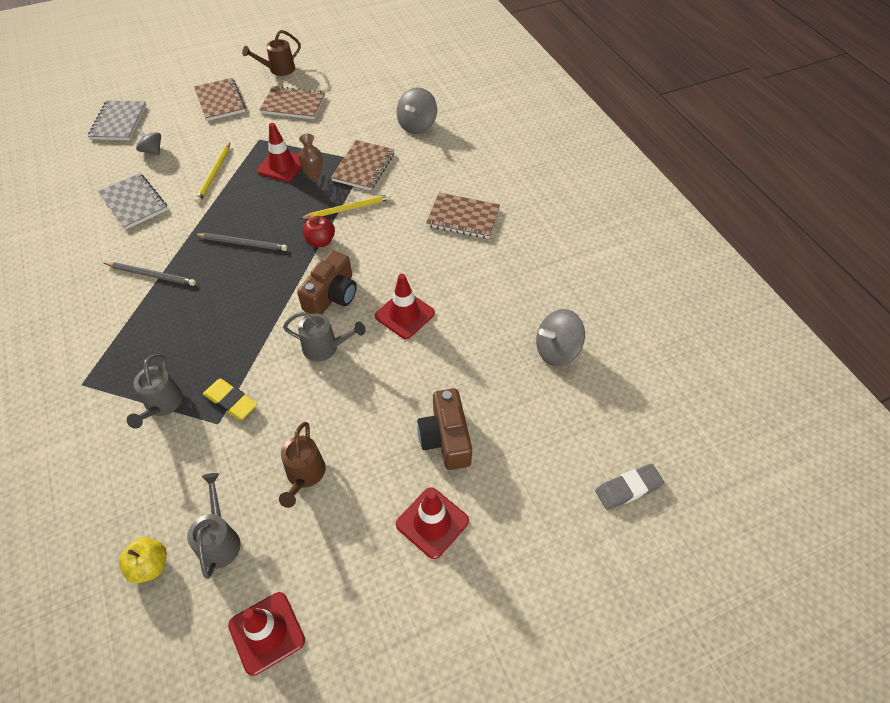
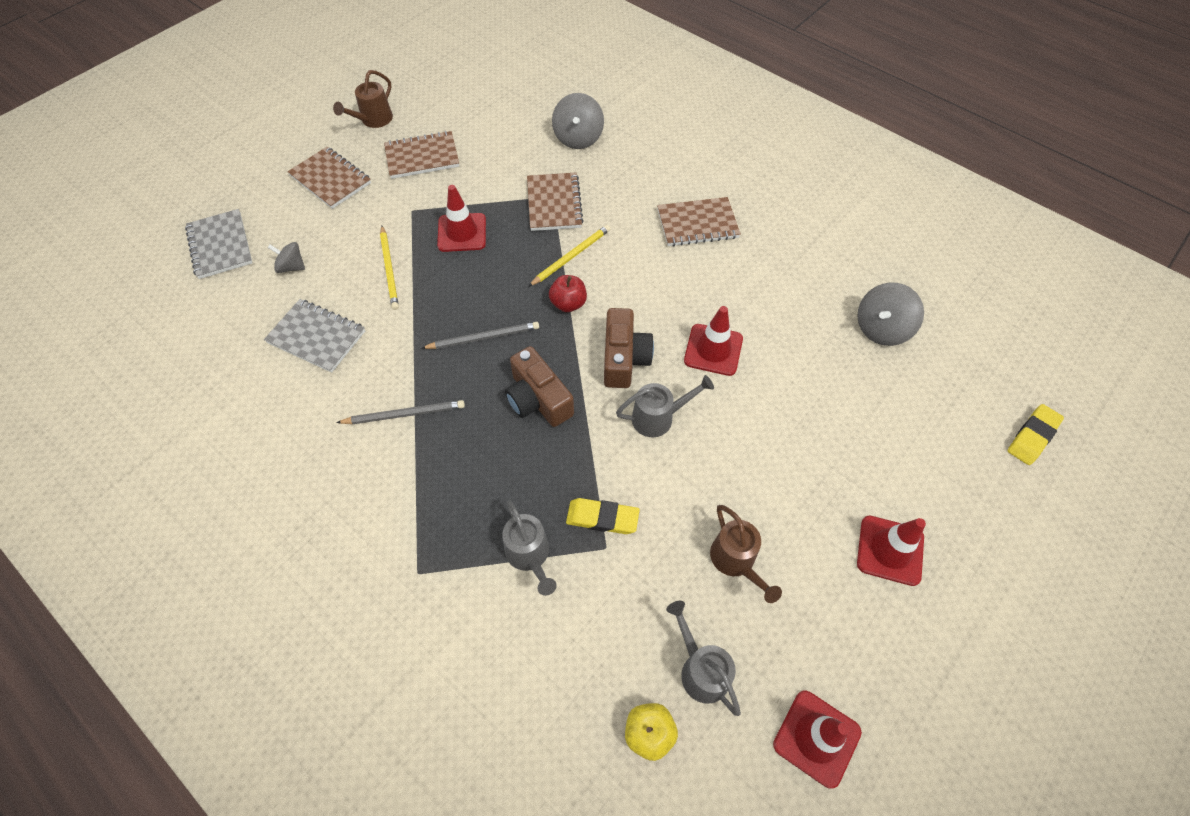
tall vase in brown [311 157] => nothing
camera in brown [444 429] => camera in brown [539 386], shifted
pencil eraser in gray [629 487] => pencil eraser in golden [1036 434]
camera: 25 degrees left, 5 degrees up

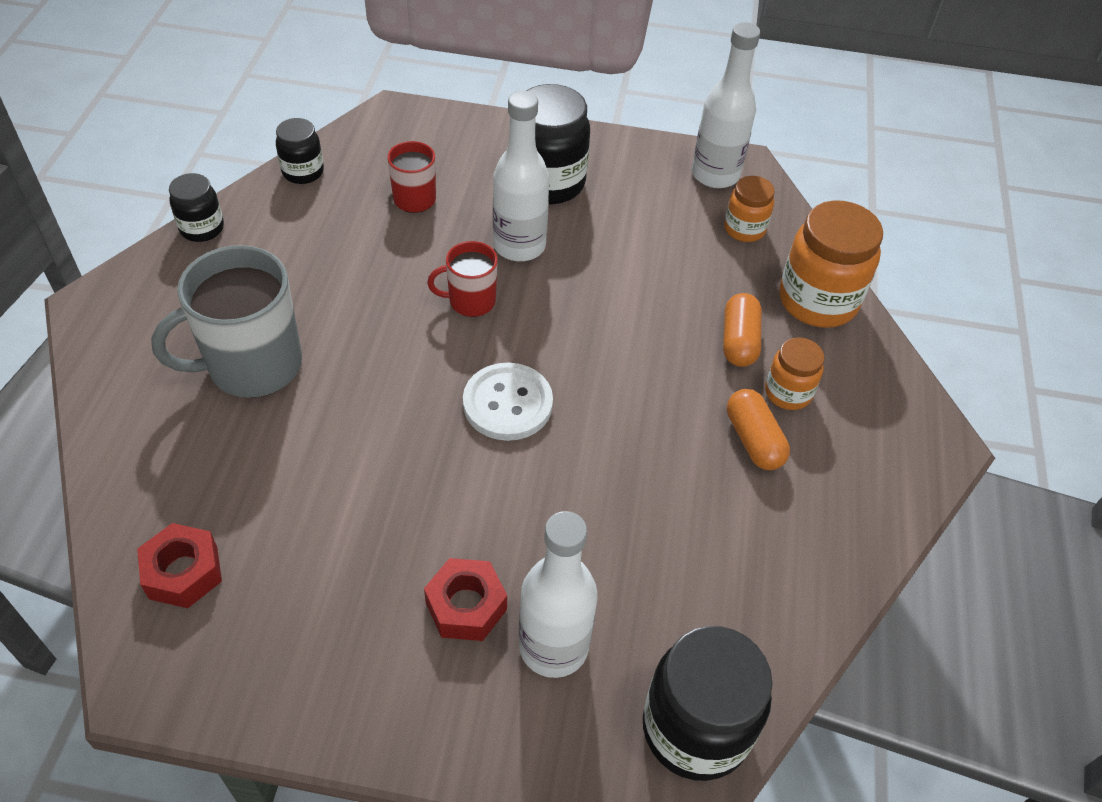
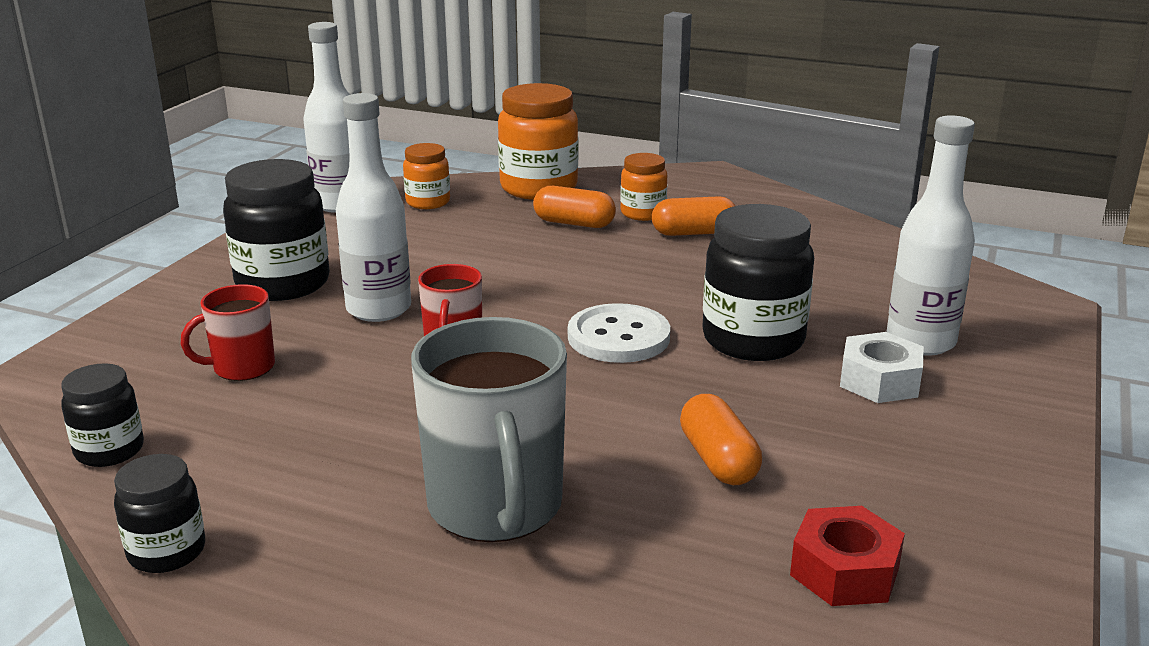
nut in crimson [465 599] => nut in snow-white [882 367]
jar in ebony [708 703] => jar in ebony [758 282], shifted
nothing => capsule in orange [721 439]
camera: 75 degrees left, 25 degrees down

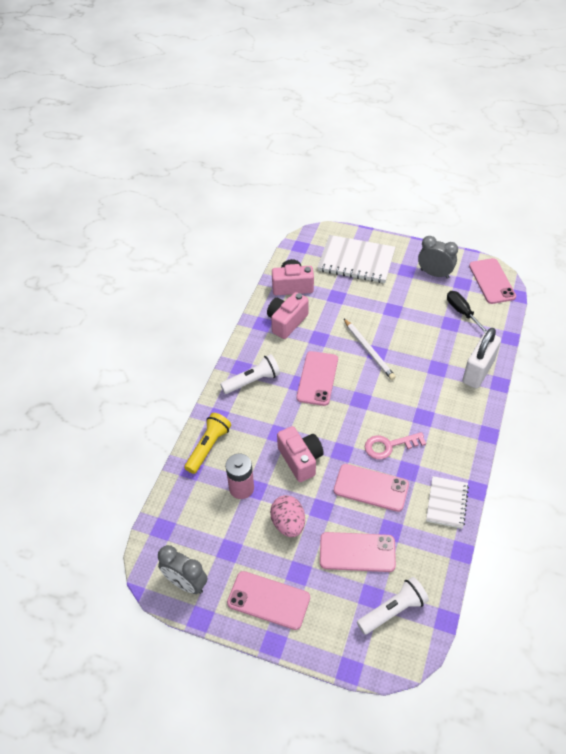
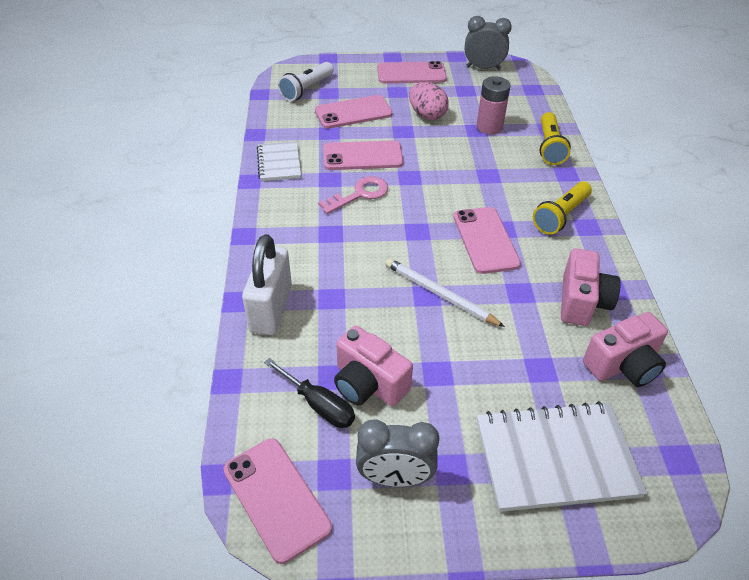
pocket torch in snow-white [250 374] => pocket torch in golden [562 208]
camera in rose-pink [300 454] => camera in rose-pink [373 366], shifted
camera: 155 degrees right, 5 degrees down

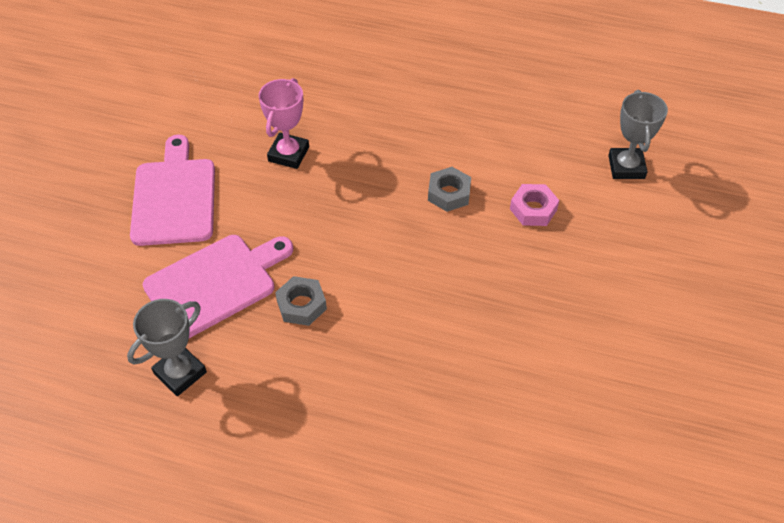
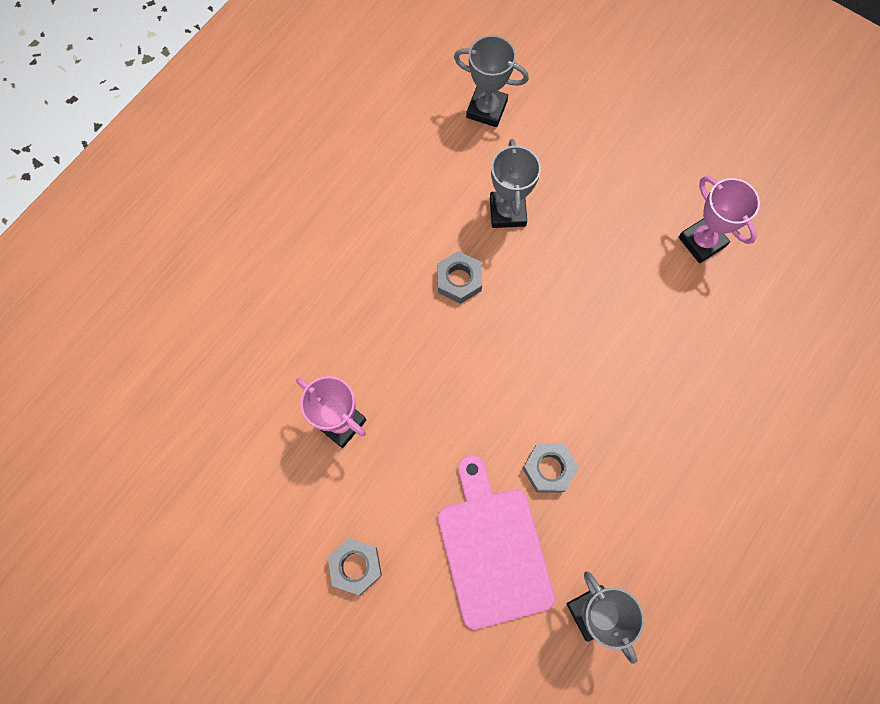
bread board in rose-pink [172 190] => nut in gray [354 566]
nut in rose-pink [534 205] => prize cup in gray [515 183]
nothing => prize cup in rose-pink [719 219]
camera: 70 degrees left, 20 degrees up

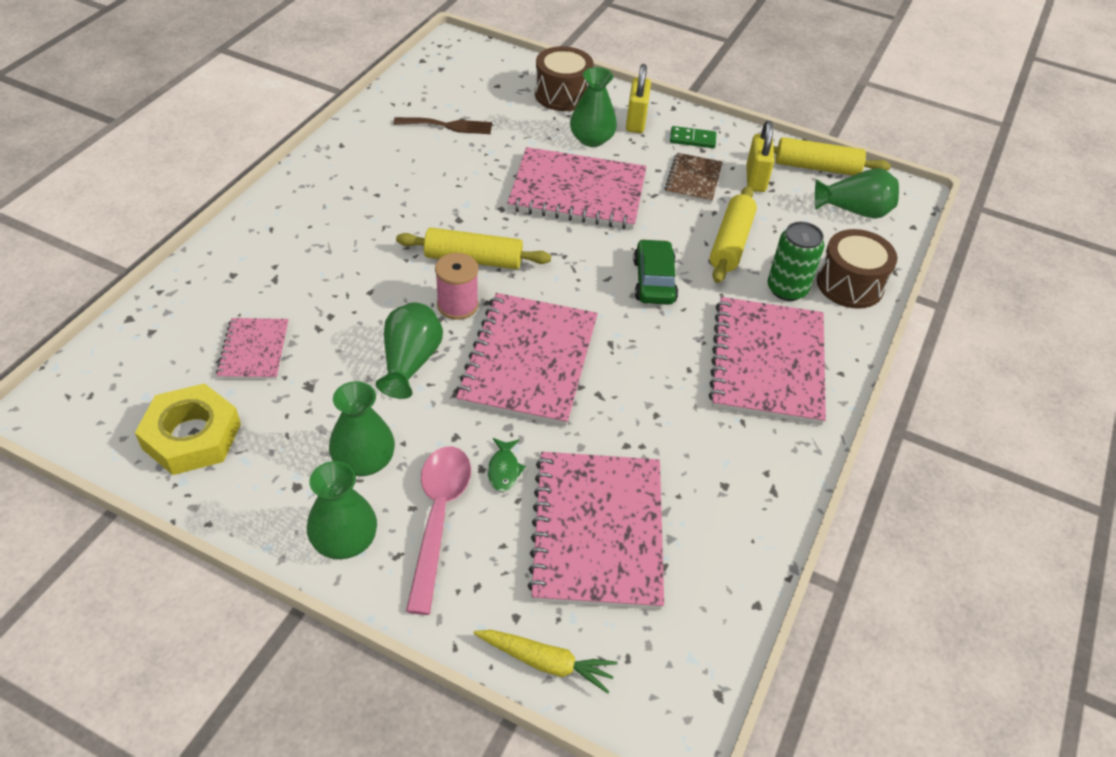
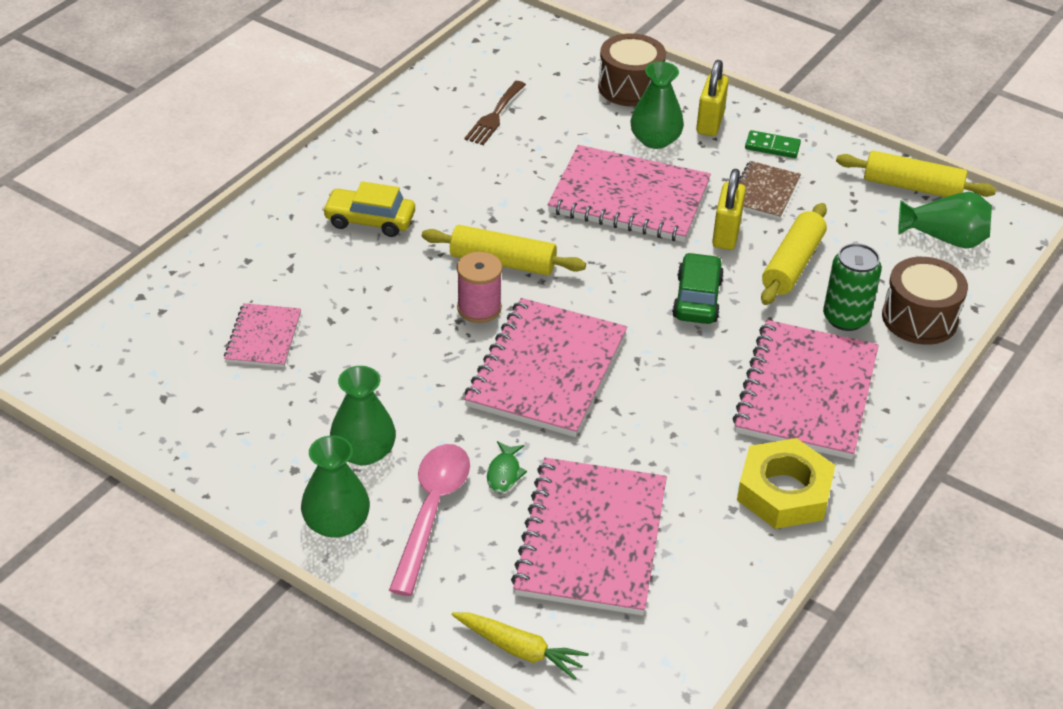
nut in golden [188 429] => nut in golden [786 483], shifted
tall vase in emerald [409 350] => nothing
fork in brown [443 125] => fork in brown [495 113], 105 degrees clockwise
small lock in golden [760 156] => small lock in golden [729 209], shifted
nothing => car in golden [368 209]
camera: 10 degrees right, 5 degrees down

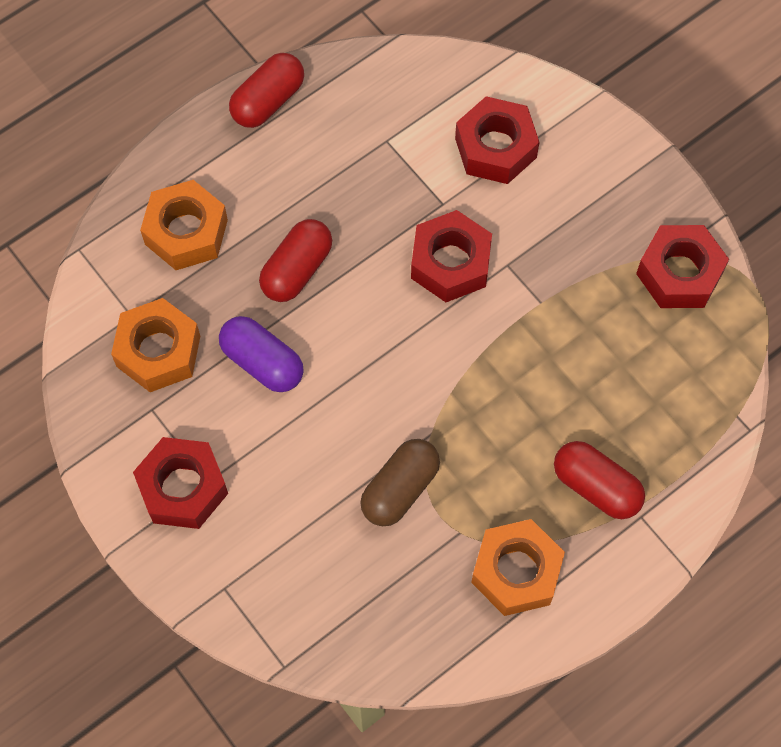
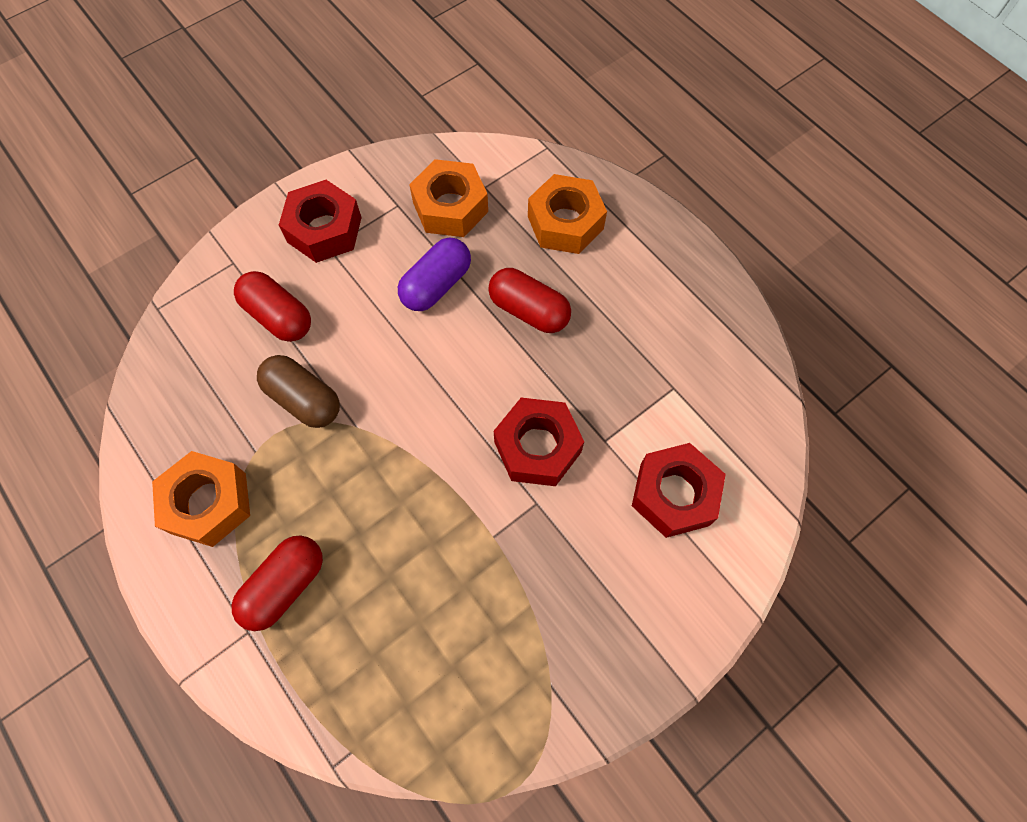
capsule in crimson [266 90] => capsule in crimson [272 306], shifted
nut in crimson [682 266] => nothing
camera: 90 degrees right, 0 degrees up

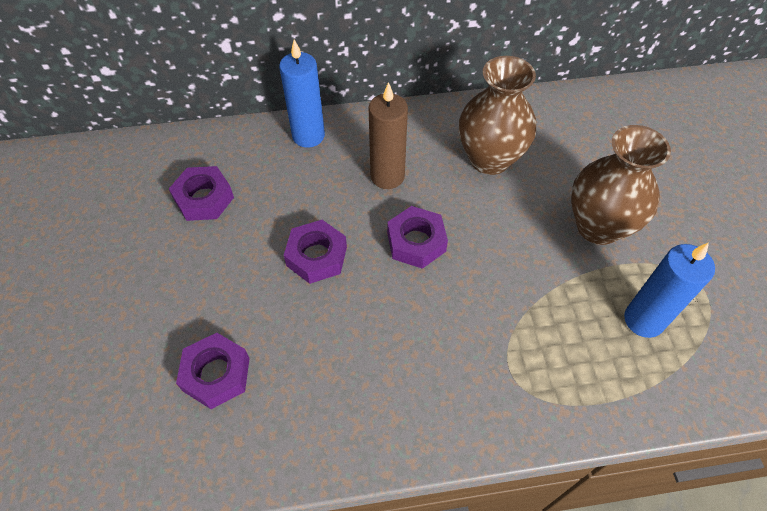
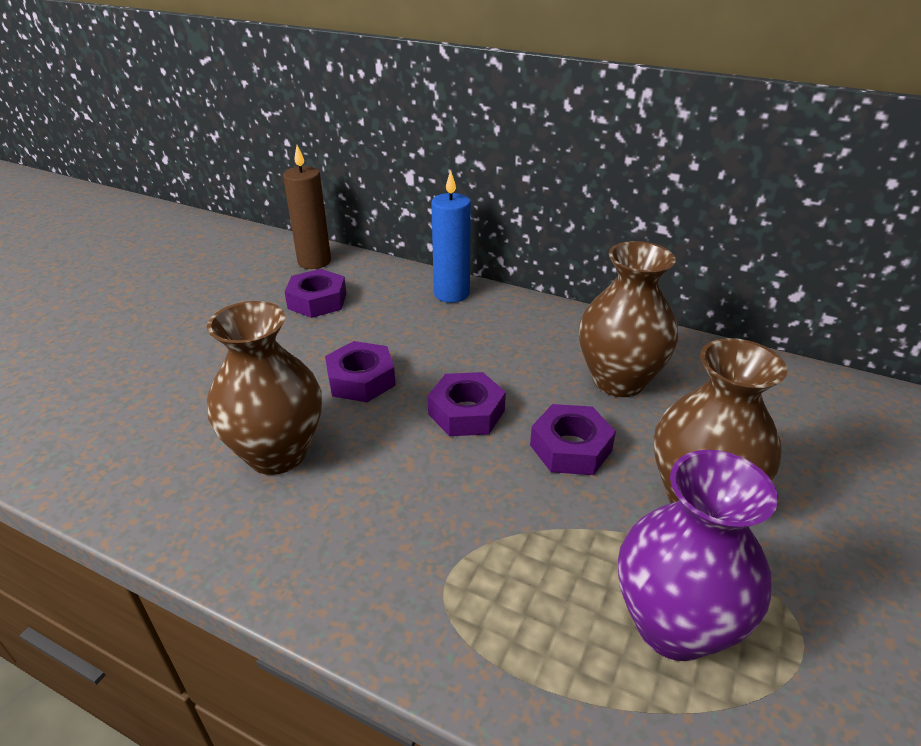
nut in royal purple [213 371] => nut in royal purple [573 439], shifted
candle in brown [388 135] => candle in brown [307 207], shifted
candle in cobalt [669 290] => tall vase in royal purple [698 555]
nothing => tall vase in brown [264 388]
camera: 35 degrees right, 20 degrees down

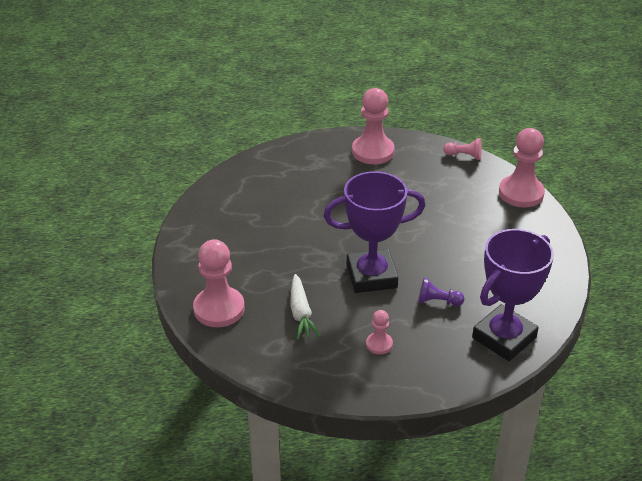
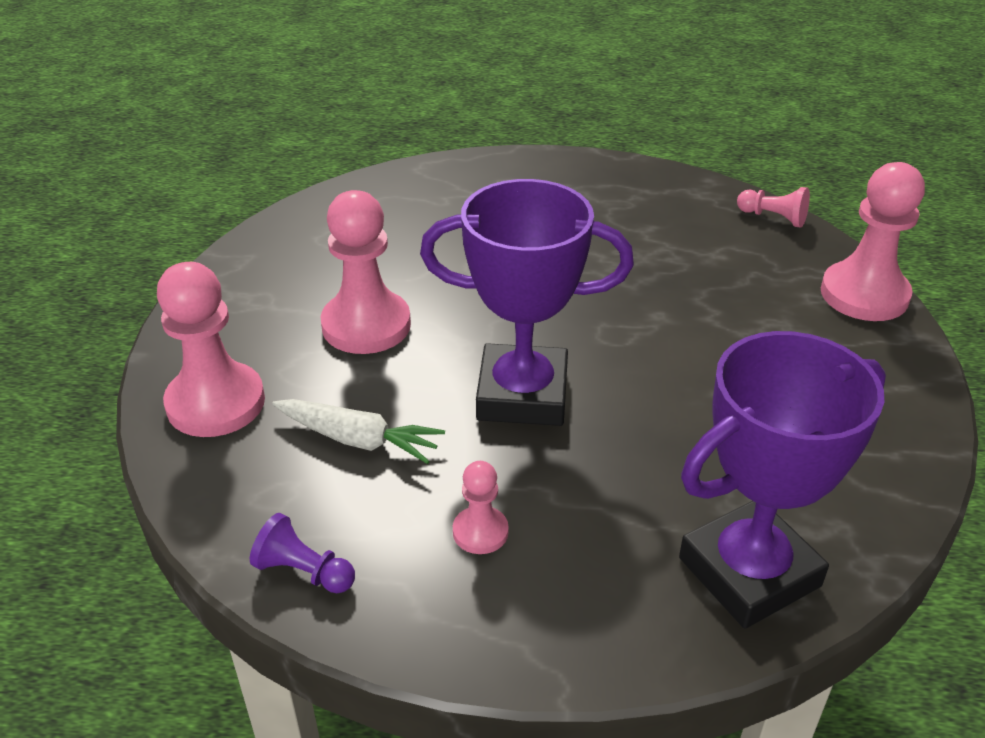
carrot in snow-white [305 307] => carrot in snow-white [358 431], 75 degrees counterclockwise
pawn in rose-pink [373 126] => pawn in rose-pink [365 272], shifted
pawn in royal purple [441 292] => pawn in royal purple [302 553], shifted
camera: 15 degrees right, 0 degrees up

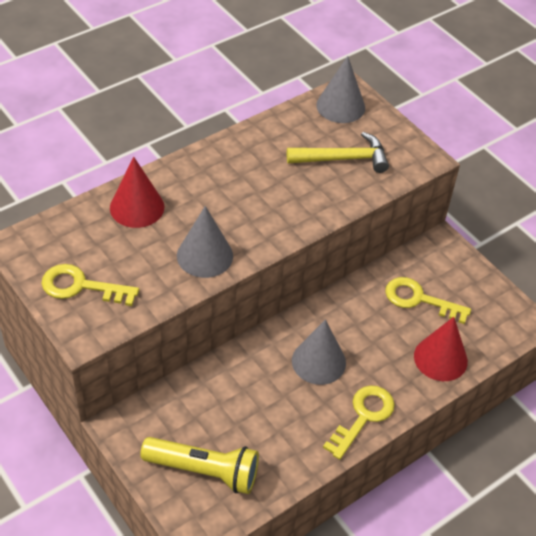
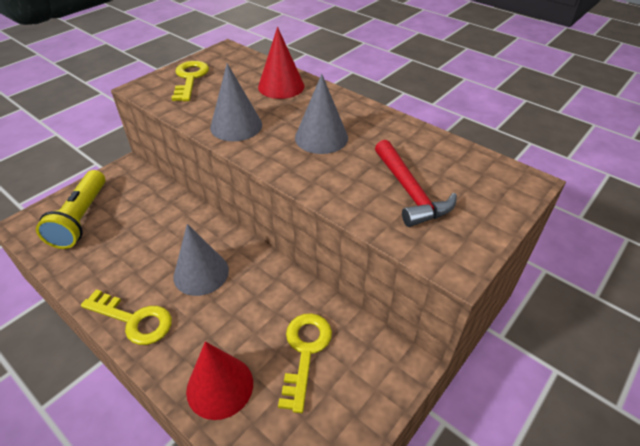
carpenter's hammer in golden [338 152] => carpenter's hammer in crimson [416 183]
cone shape in gray [340 89] => cone shape in gray [321 114], shifted
camera: 80 degrees right, 5 degrees down

